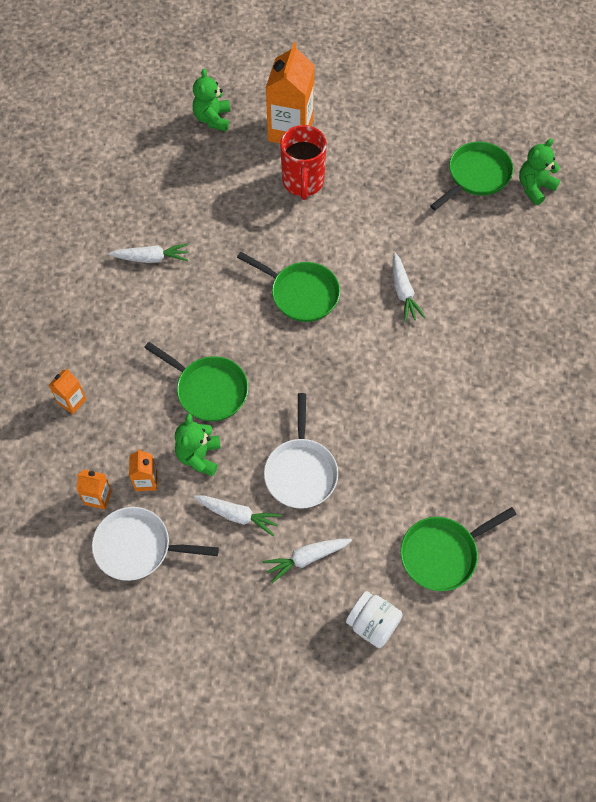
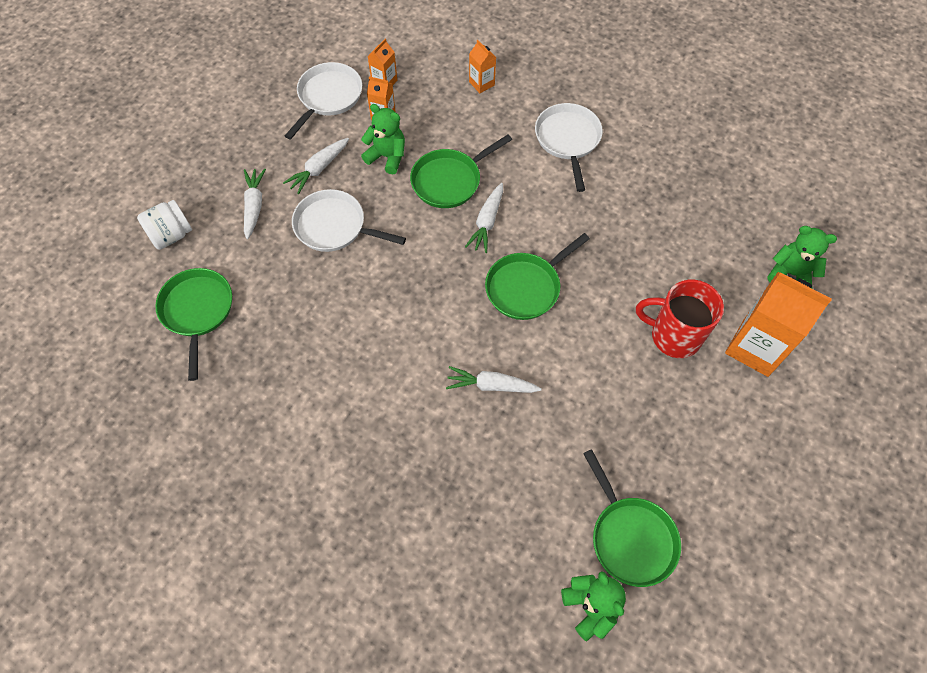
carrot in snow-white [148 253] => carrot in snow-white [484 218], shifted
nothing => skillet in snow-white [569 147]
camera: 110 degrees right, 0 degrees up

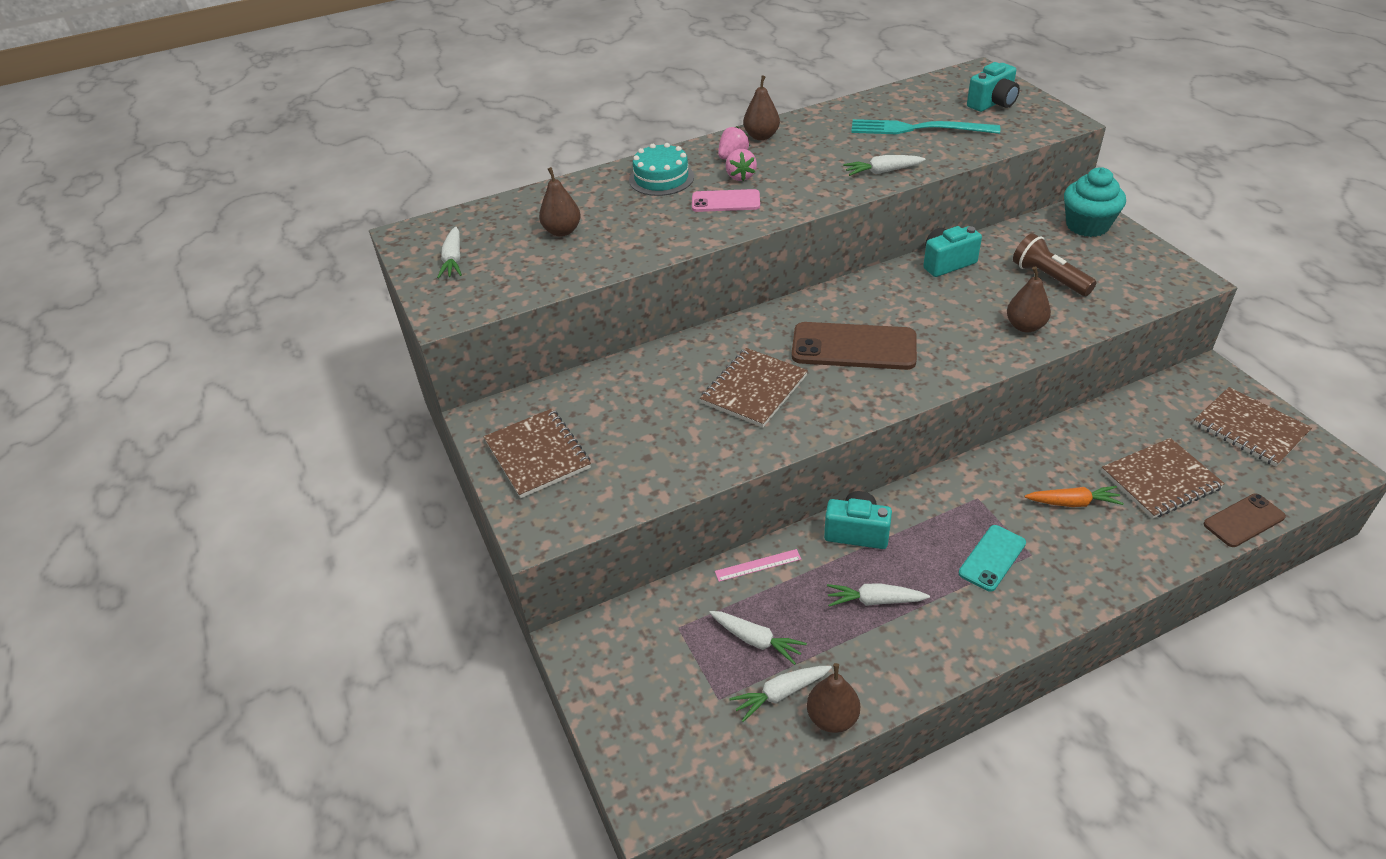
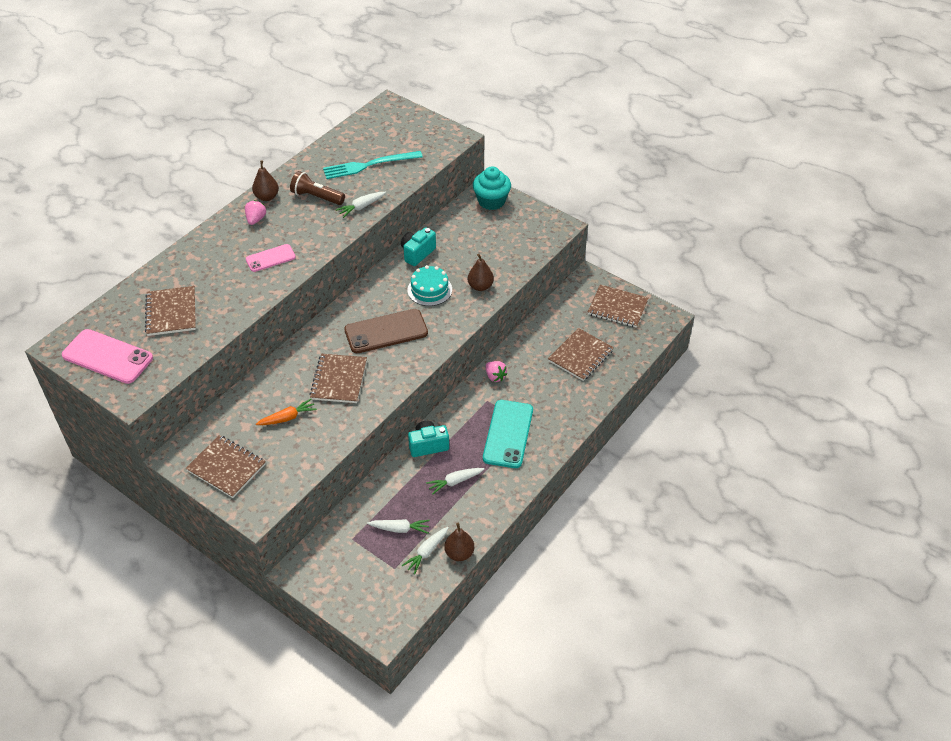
carrot in snow-white [449 252] => smartphone in rose-pink [107 356]
pear in brown [560 202] => notebook in brown [170 311]
layer cake in aqua [661 169] => layer cake in aqua [430 285], shifted
straightedge in rose-pink [758 565] => nothing
strawberry in rose-pink [741 165] => strawberry in rose-pink [497 371], shifted
smartphone in aqua [992 558] => smartphone in aqua [508 434], x1.70
camera in aqua [993 87] => nothing
pocket torch in brown [1055 264] => pocket torch in brown [317 188], shifted
carrot in orange [1074 496] => carrot in orange [286 412], shifted
smartphone in brown [1245 520] => nothing
camera: 30 degrees left, 5 degrees up

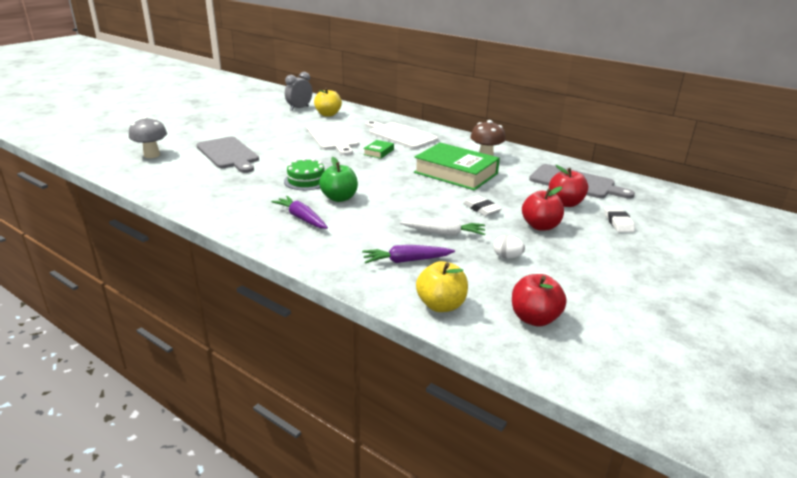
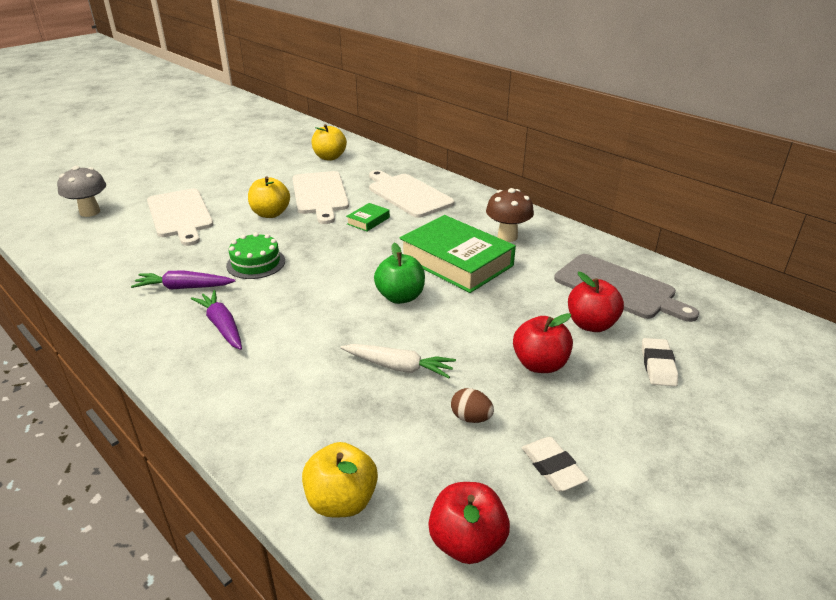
bread board in gray [227 155] => bread board in snow-white [180 217]
clock in gray [298 91] => nothing
apple in emerald [338 179] => apple in emerald [399 273], shifted
carrot in royal purple [408 254] => carrot in royal purple [183 280], shifted
pencil eraser in snow-white [482 206] => pencil eraser in snow-white [555 464], shifted
egg in snow-white [509 247] => egg in brown [472 405]
nothing => apple in golden [269 197]
camera: 10 degrees right, 5 degrees up

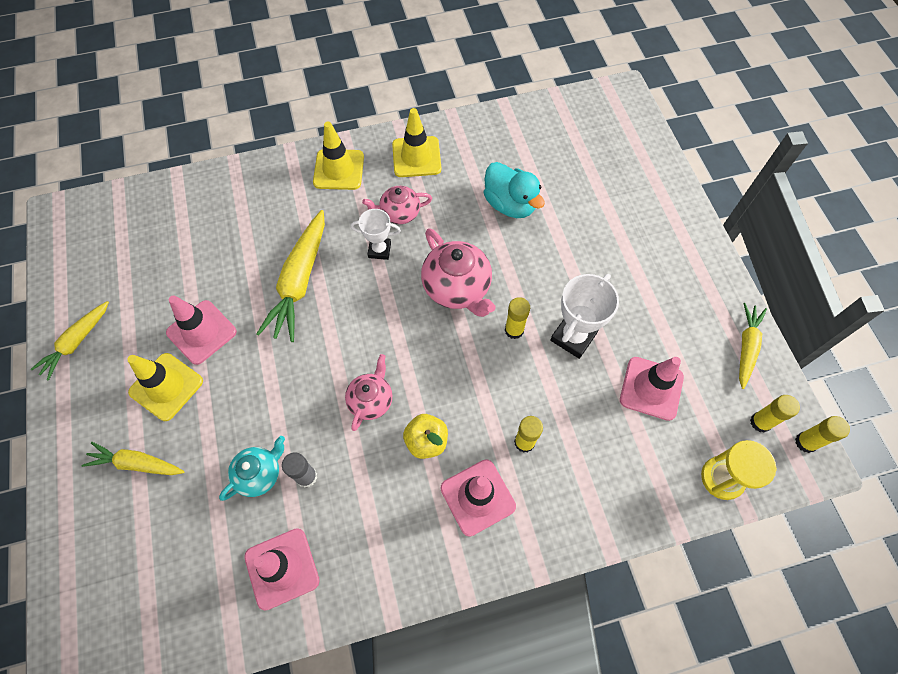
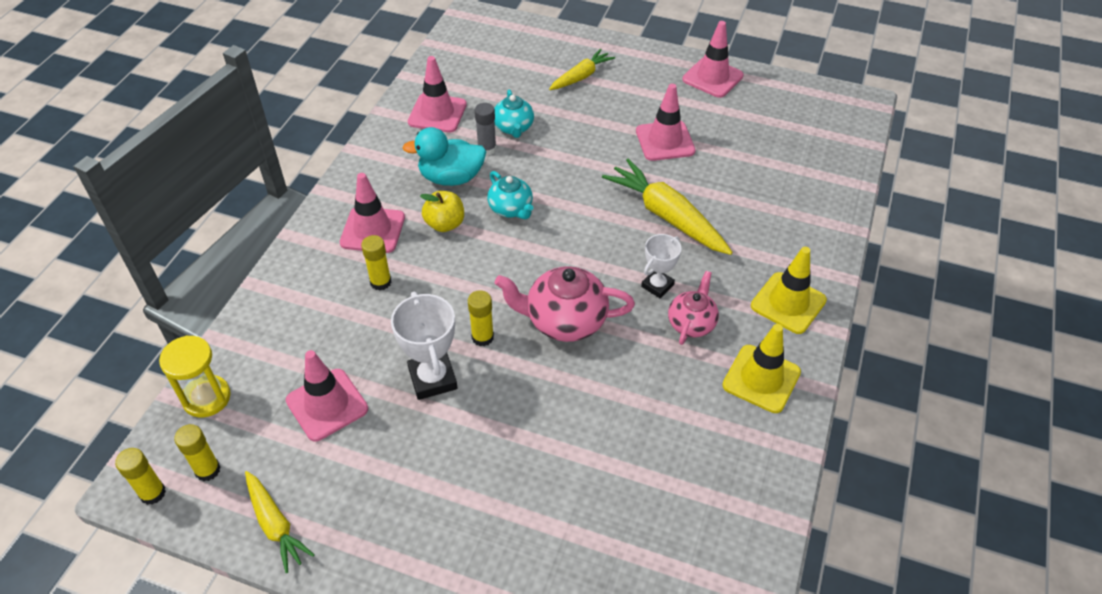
carrot in golden [70 341] => road cone in rose-pink [713 59]
road cone in golden [165 387] => nothing
tea pot in rose-pink [368 392] => tea pot in aqua [510 195]
duck in aqua [514 190] => duck in aqua [444 156], shifted
camera: 125 degrees right, 15 degrees down

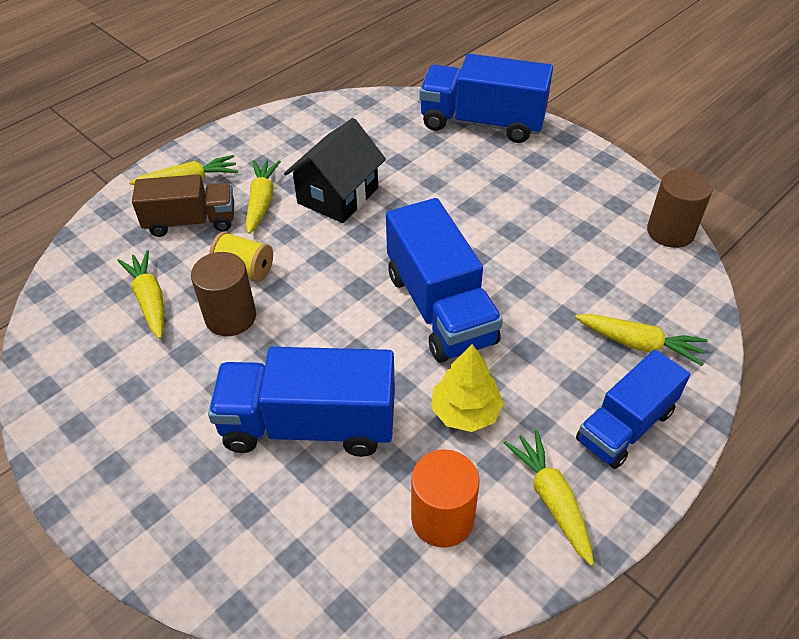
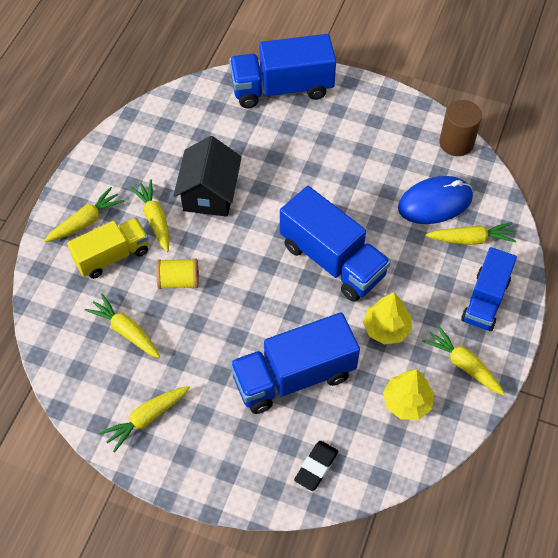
lorry in brown [183 205] => lorry in golden [107 248]
cylinder in brown [223 294] => nothing
cylinder in orange [445 498] => fir tree in golden [408 394]
nothing => carrot in golden [145 419]
nothing => pencil eraser in ebony [316 466]
nothing => mouse in cobalt [435 200]
camera: 25 degrees left, 10 degrees up

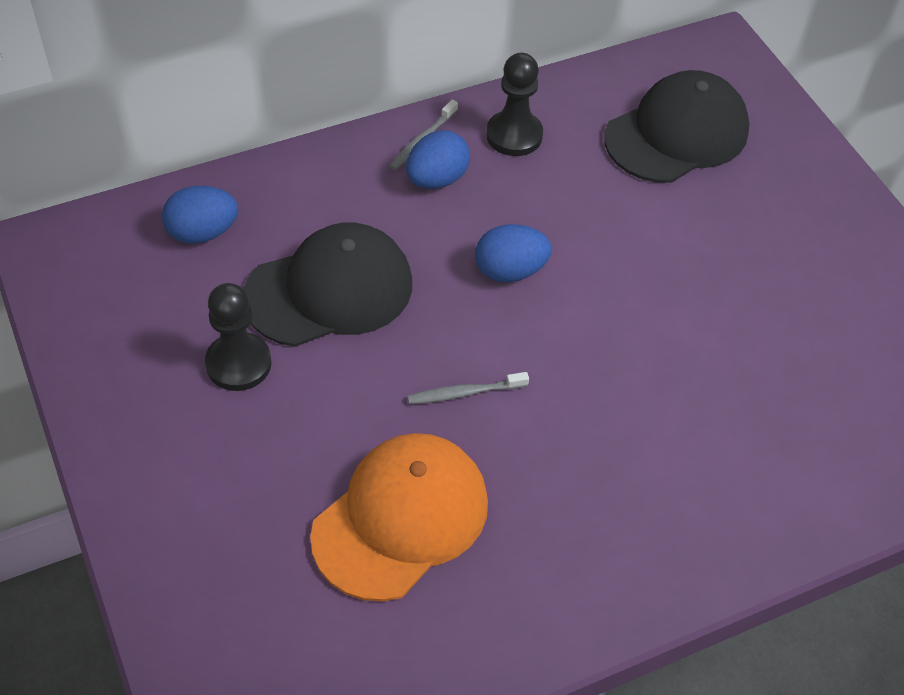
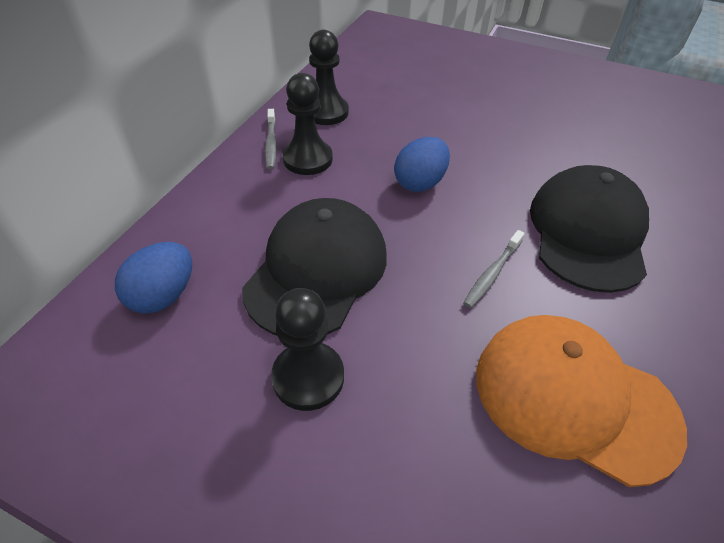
cap in orange [399 517] => cap in orange [581 401], 60 degrees counterclockwise
egg in cobalt [438 159] => pawn in ebony [307 124]
cap in ebony [676 126] => cap in ebony [589 229], shifted
camera: 40 degrees left, 5 degrees down

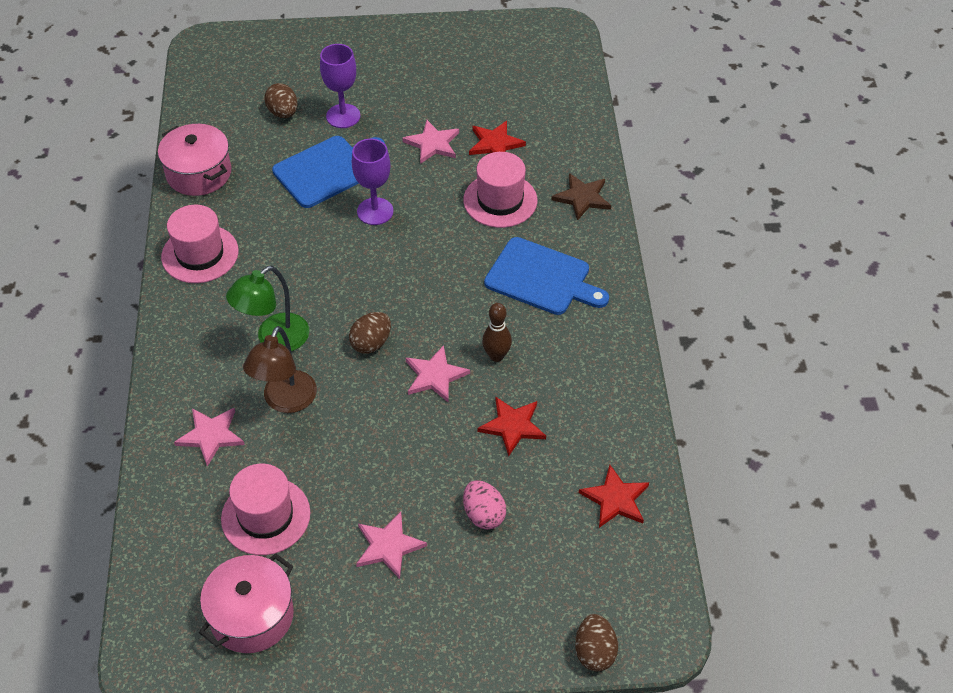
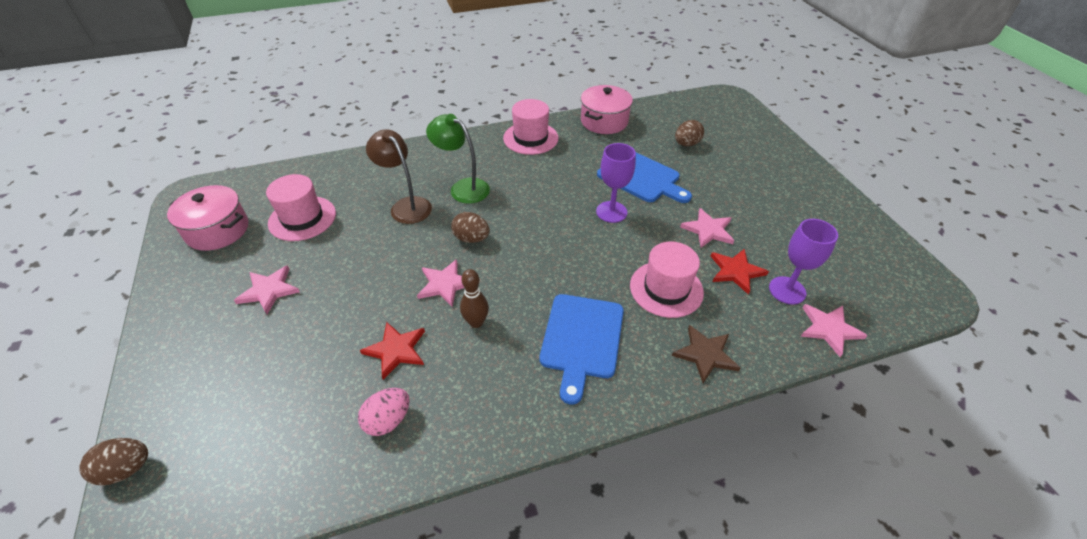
star in rose-pink [209 437] => star in rose-pink [834 330], shifted
reading lamp in brown [280 369] => reading lamp in brown [399 176], 45 degrees clockwise
chalice in royal purple [340 86] => chalice in royal purple [803 262], shifted
egg in rose-pink [484 505] => egg in rose-pink [384 412], shifted
star in crimson [614 496] => nothing
camera: 75 degrees right, 5 degrees down

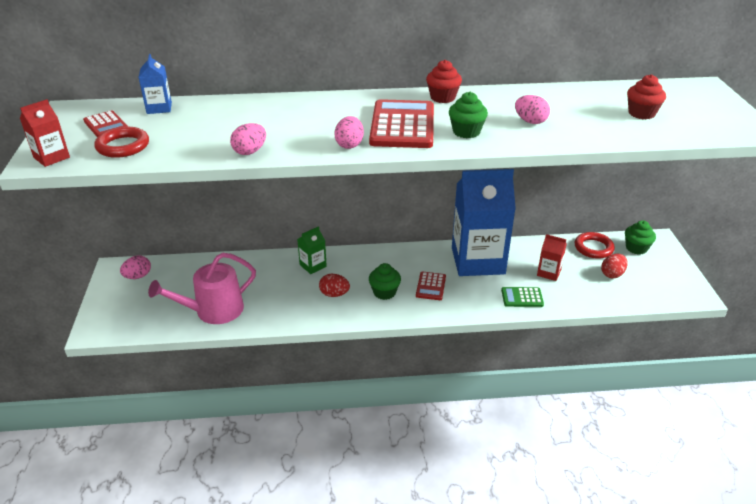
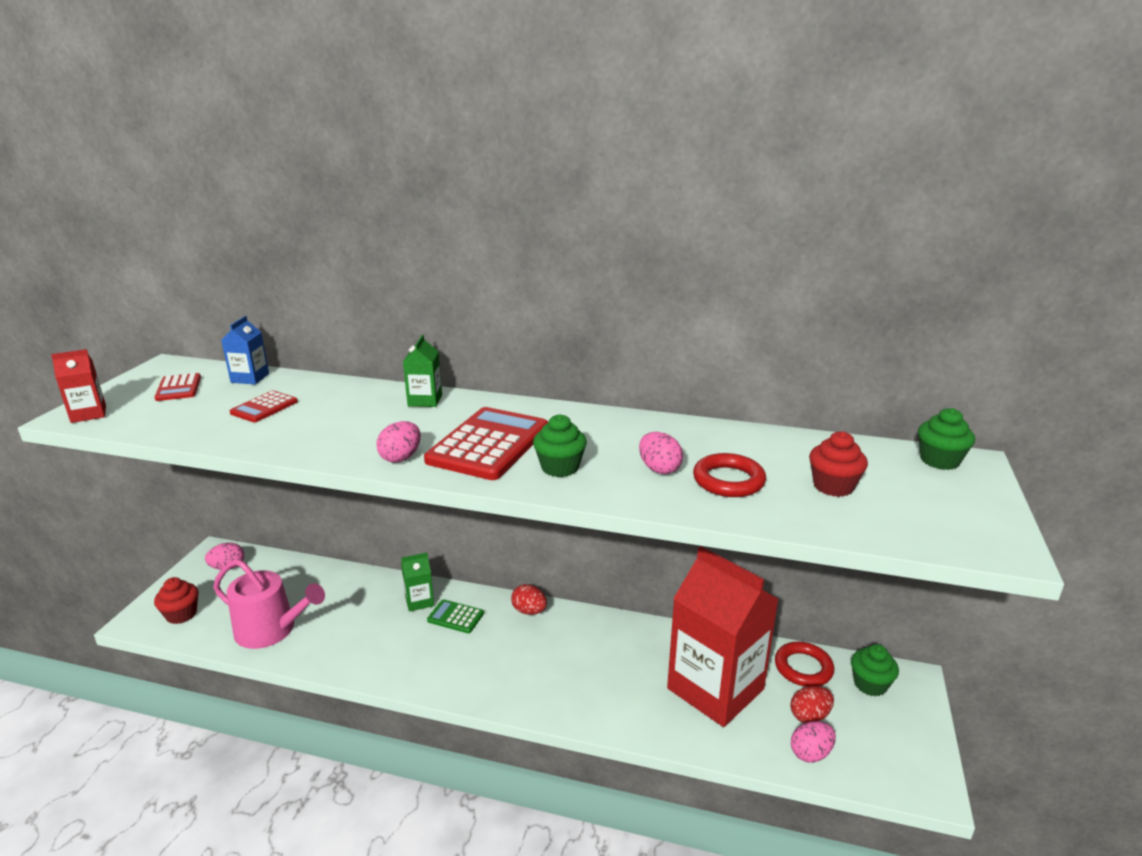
ring in crimson [122 142] => ring in crimson [729 475], shifted
watering pot in rose-pink [202 288] => watering pot in rose-pink [269 604], 150 degrees counterclockwise
egg in rose-pink [248 139] => egg in rose-pink [813 742], shifted
egg in crimson [334 285] => egg in crimson [529 599], shifted
muffin in emerald [385 281] => muffin in emerald [946 439], shifted
pocket calculator in crimson [431 286] => pocket calculator in crimson [264 406], shifted
muffin in crimson [444 81] => muffin in crimson [176 600], shifted
carton in cobalt [484 222] => nothing
pocket calculator in emerald [522 297] => pocket calculator in emerald [455 616], shifted
carton in crimson [552 257] => carton in crimson [723 636], x2.41
nothing => carton in emerald [422 371]
camera: 20 degrees right, 10 degrees down

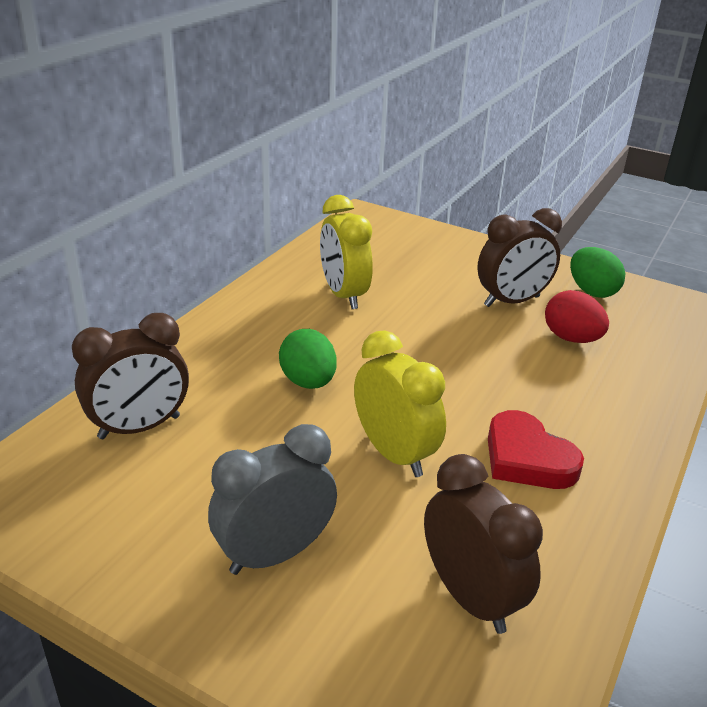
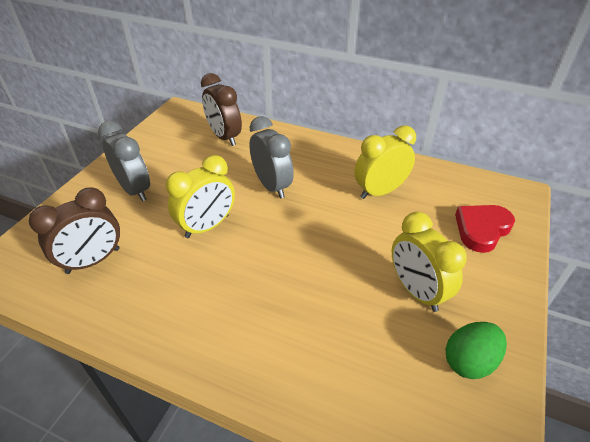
egg in emerald [308 359] => clock in gray [271 157]
clock in brown [519 257] => clock in golden [429 262]
love heart in crimson [536 449] => love heart in crimson [485 229], shifted
egg in crimson [577 316] => nothing
camera: 85 degrees right, 10 degrees up

